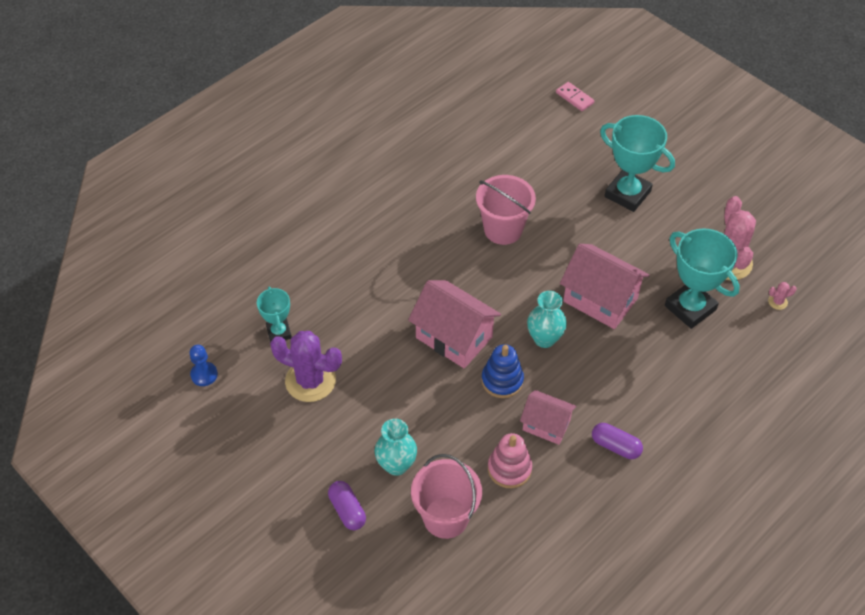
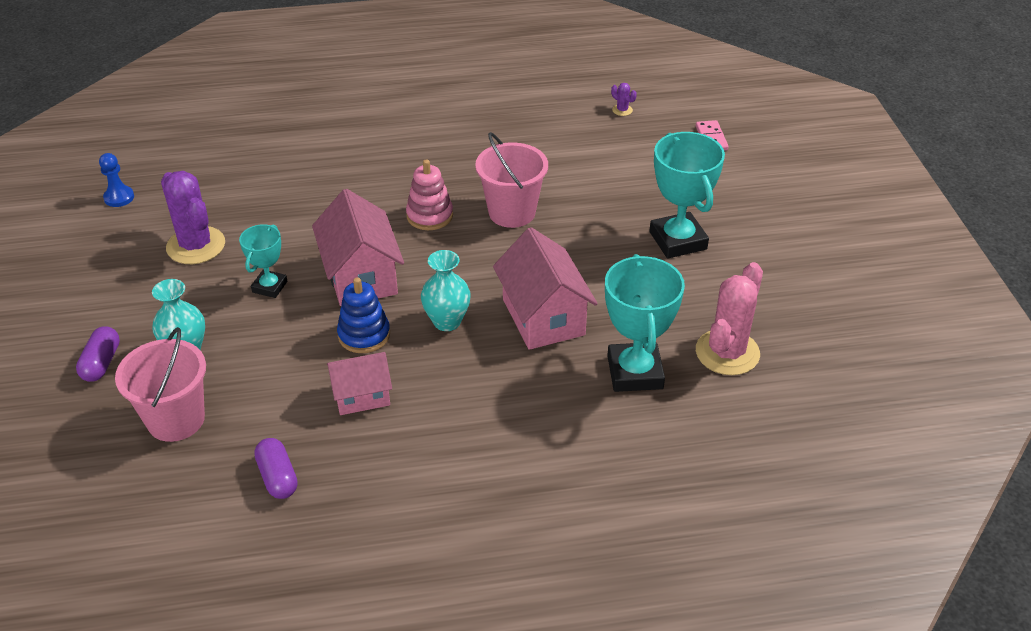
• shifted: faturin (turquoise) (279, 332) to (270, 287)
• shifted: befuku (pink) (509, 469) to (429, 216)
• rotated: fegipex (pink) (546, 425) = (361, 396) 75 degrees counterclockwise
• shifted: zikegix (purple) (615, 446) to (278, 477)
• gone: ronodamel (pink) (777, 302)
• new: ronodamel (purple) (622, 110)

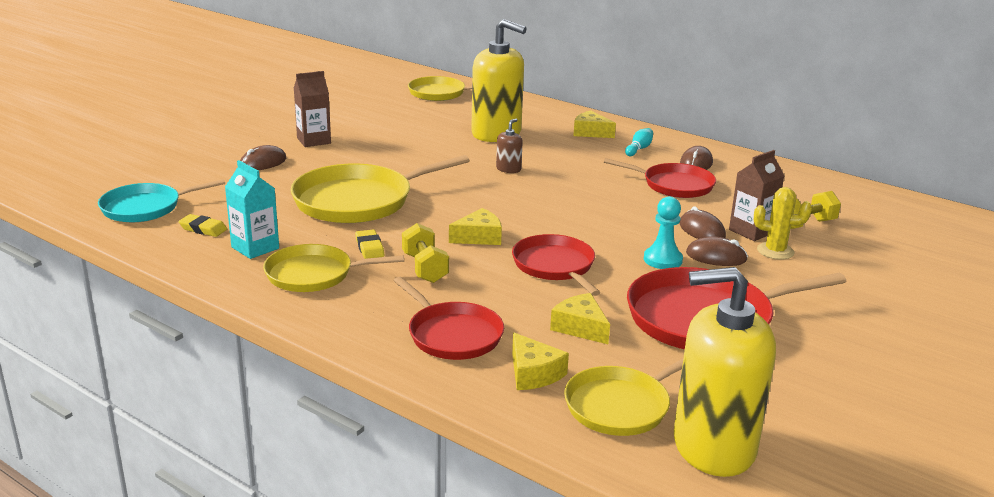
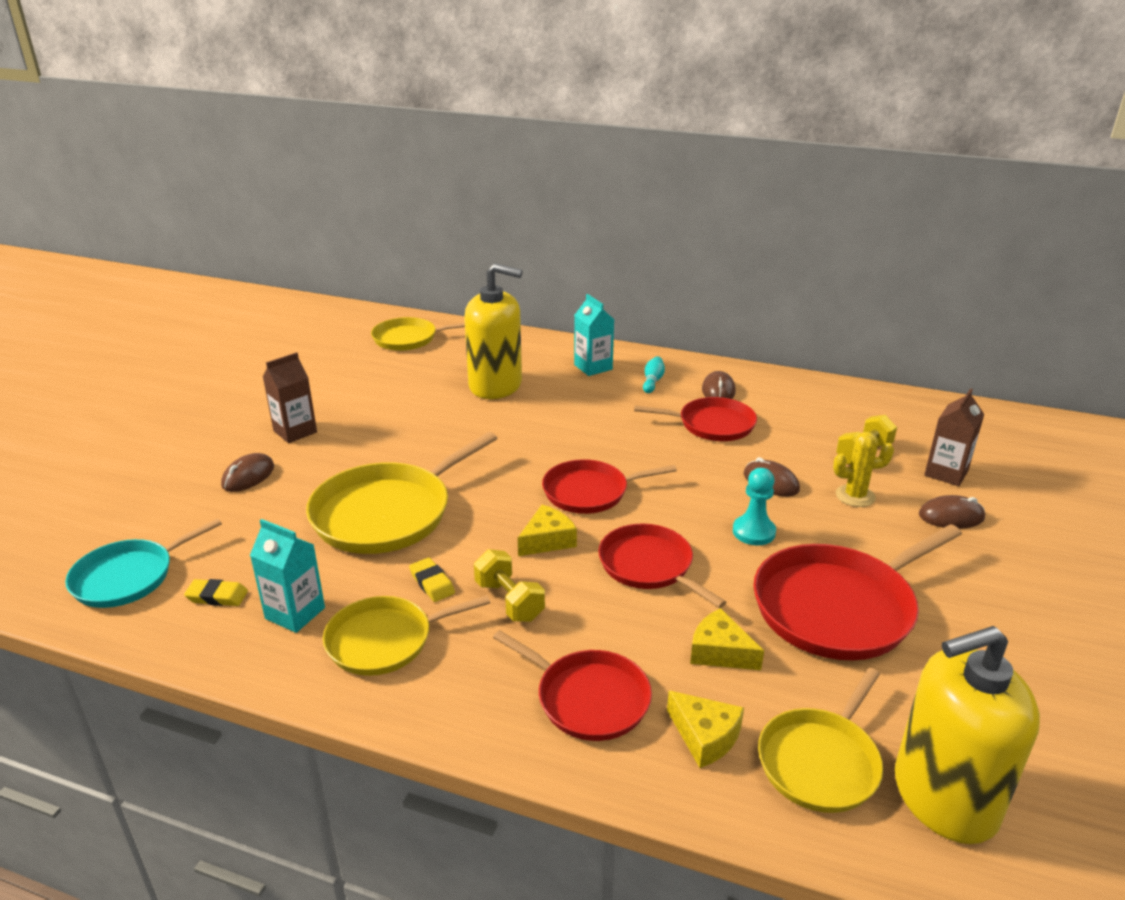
• gone: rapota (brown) (508, 169)
• swapped: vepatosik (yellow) (590, 132) to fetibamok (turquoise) (593, 367)
• shifted: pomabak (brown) (716, 256) to (951, 516)
• shifted: fetibamok (brown) (751, 231) to (946, 473)
• new: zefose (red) (590, 492)

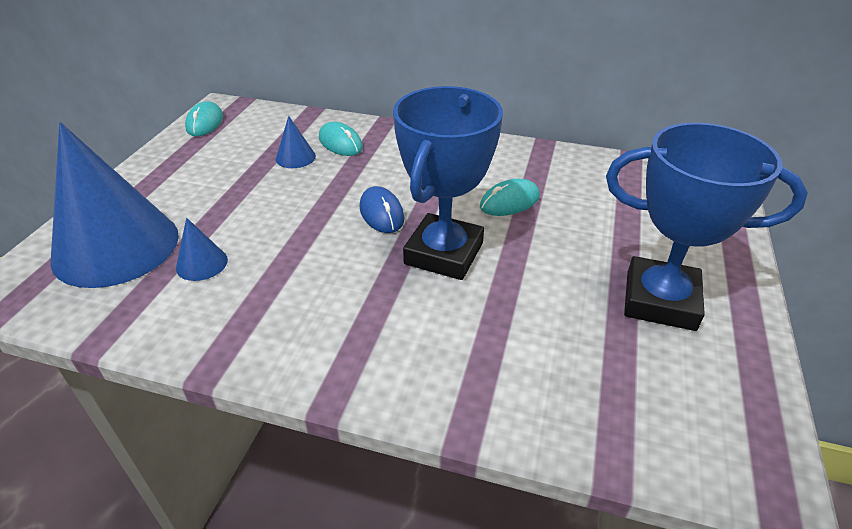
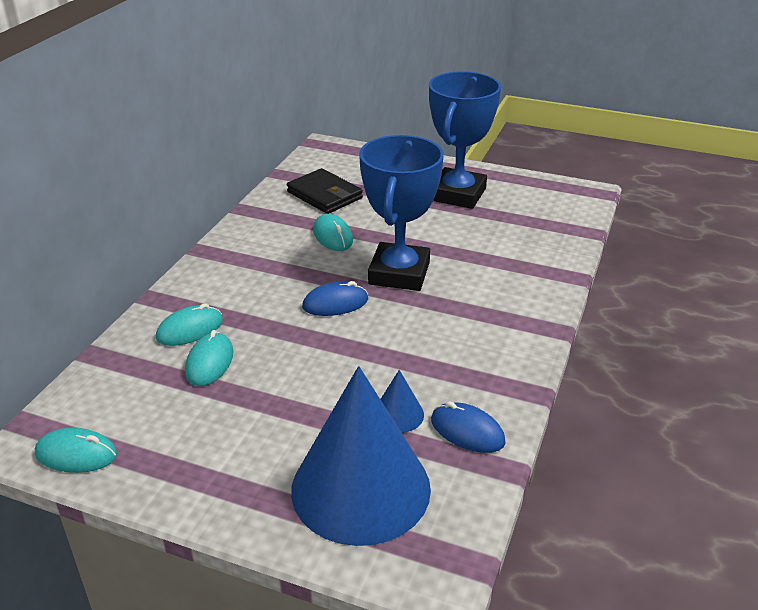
• swapped: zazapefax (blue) (295, 157) to pomabak (turquoise) (209, 362)
• rotated: faturin (blue) (443, 253) = (399, 273) 75 degrees clockwise
• new: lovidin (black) (324, 195)
• new: pomabak (blue) (467, 431)

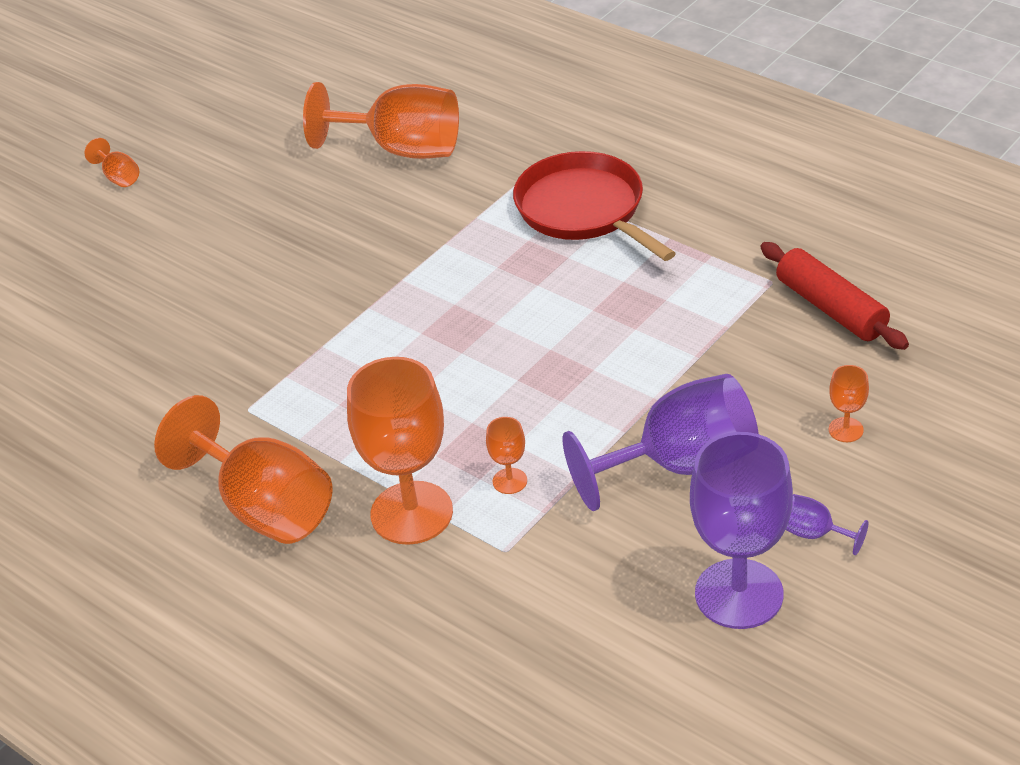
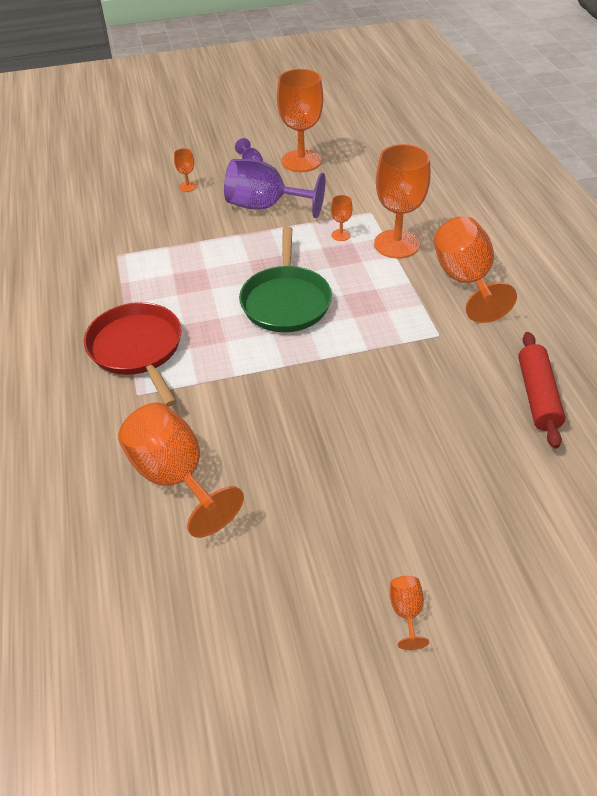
• rotated: zefose (red) (583, 210) = (137, 349) 150 degrees clockwise
• repainted: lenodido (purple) (739, 594) to lenodido (orange) (301, 161)
• shifted: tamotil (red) (831, 308) to (537, 396)
• new: zefose (green) (286, 301)

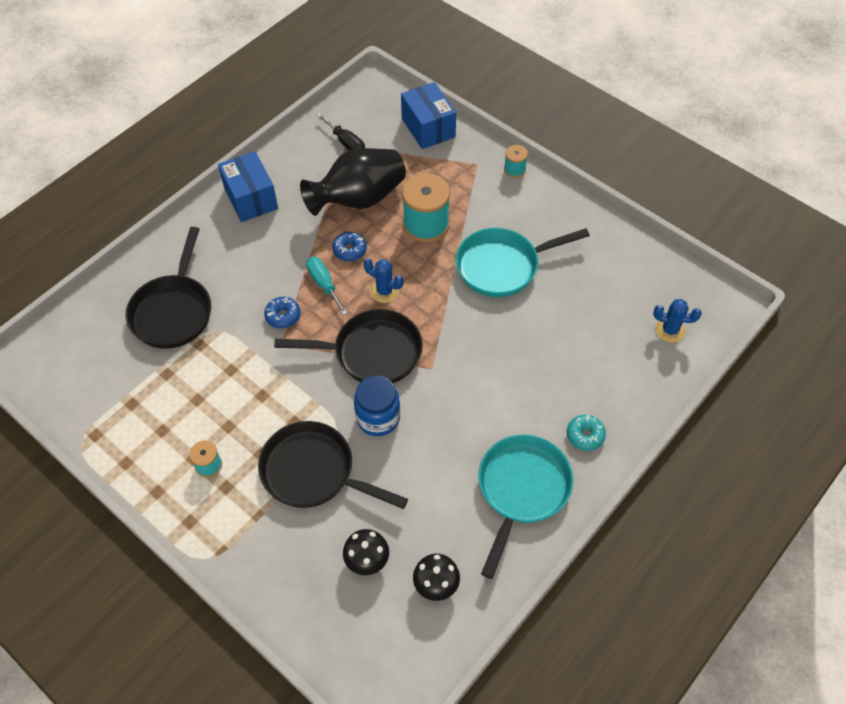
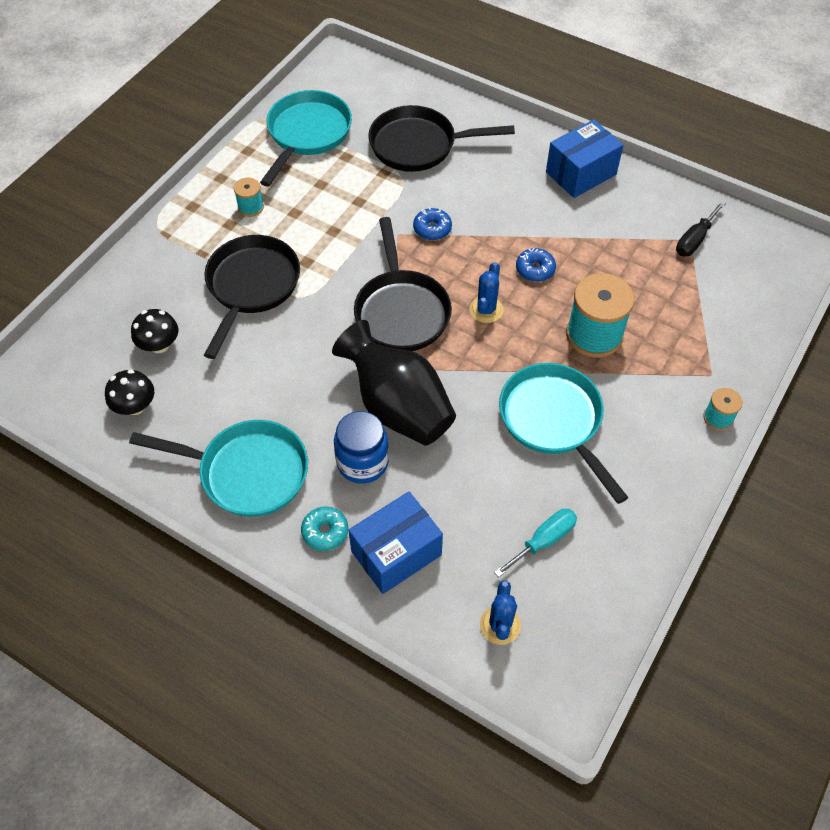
• shifted: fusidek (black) (358, 199) to (397, 407)
• shifted: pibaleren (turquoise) (324, 284) to (543, 541)
• shifted: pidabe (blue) (378, 418) to (362, 462)
• shifted: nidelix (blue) (428, 128) to (396, 553)
• new: zefose (turquoise) (307, 134)

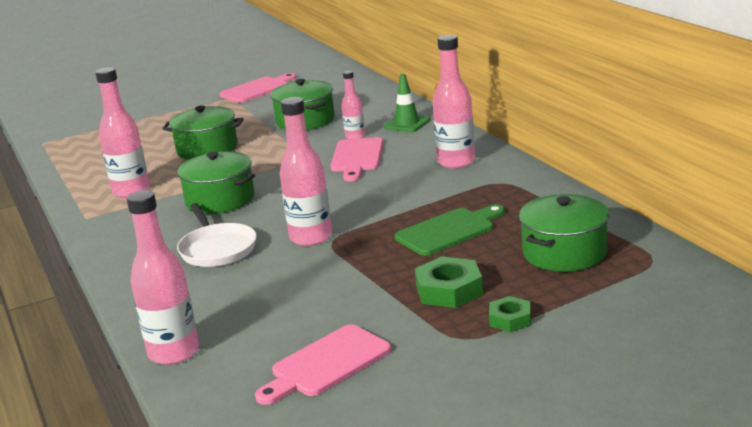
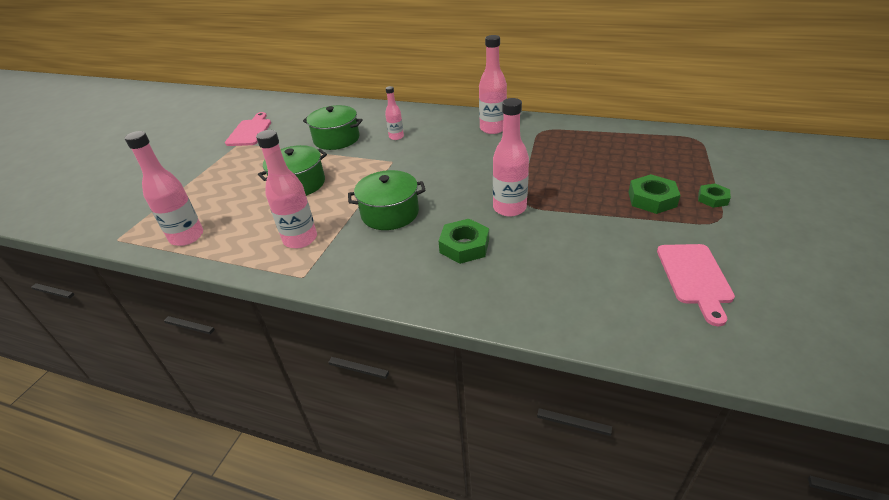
• shifted: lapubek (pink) (173, 353) to (187, 237)
• swapped: zefose (white) (217, 249) to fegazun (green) (464, 246)
• gone: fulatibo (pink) (357, 157)
• gone: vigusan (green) (407, 123)
• gone: fulatibo (green) (448, 231)
• gone: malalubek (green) (564, 253)

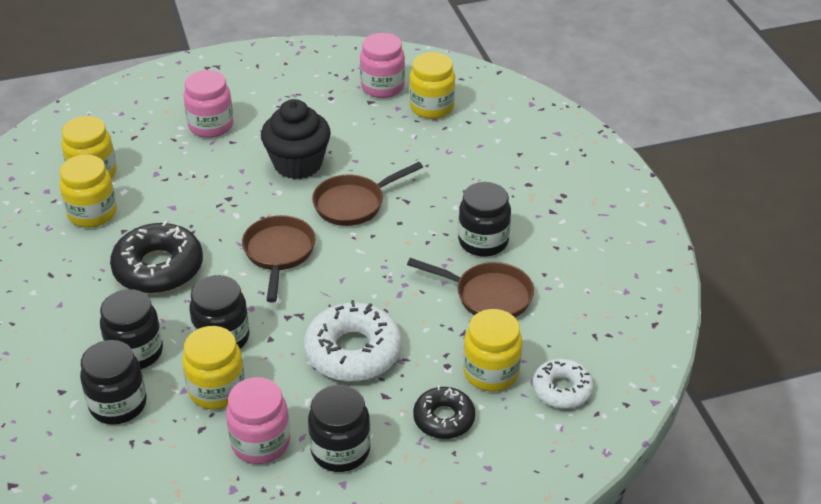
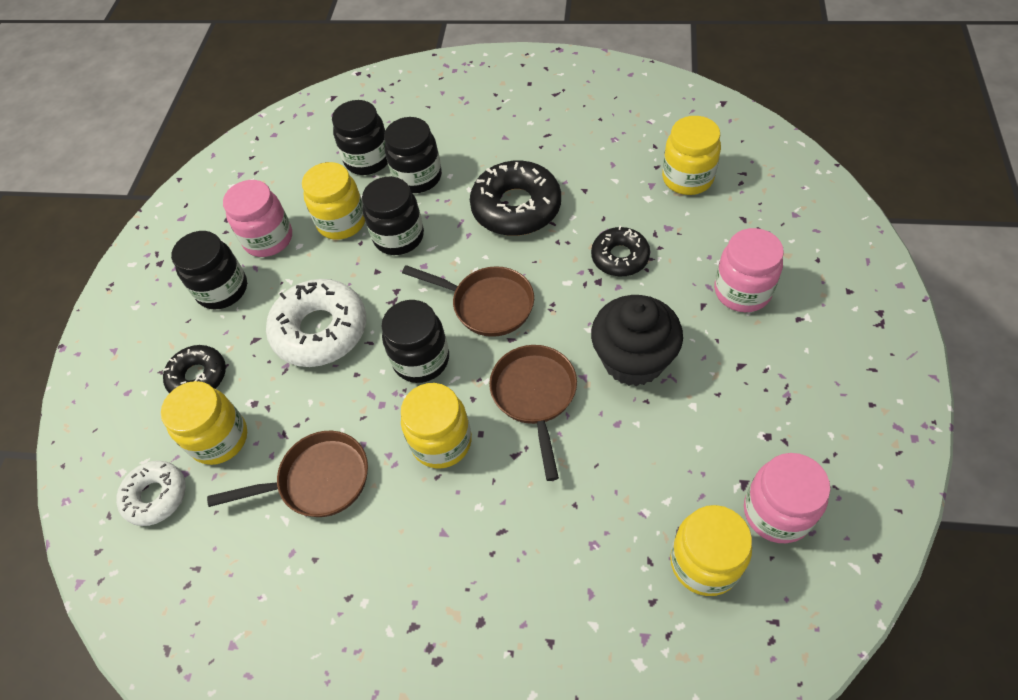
• shifted: pidabe (yellow) (92, 213) to (441, 442)
• rotated: zefose (brown) (488, 295) = (318, 480) 150 degrees counterclockwise
• shifted: pidabe (black) (483, 241) to (421, 360)
• new: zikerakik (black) (620, 257)

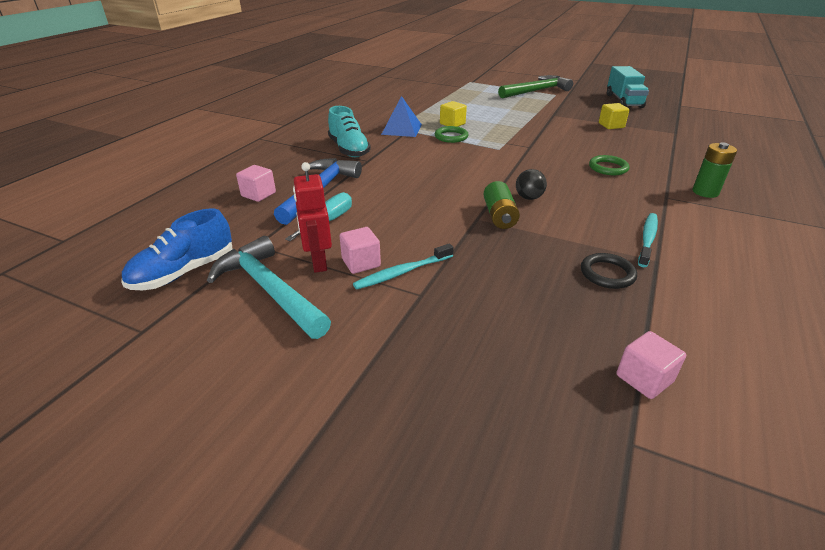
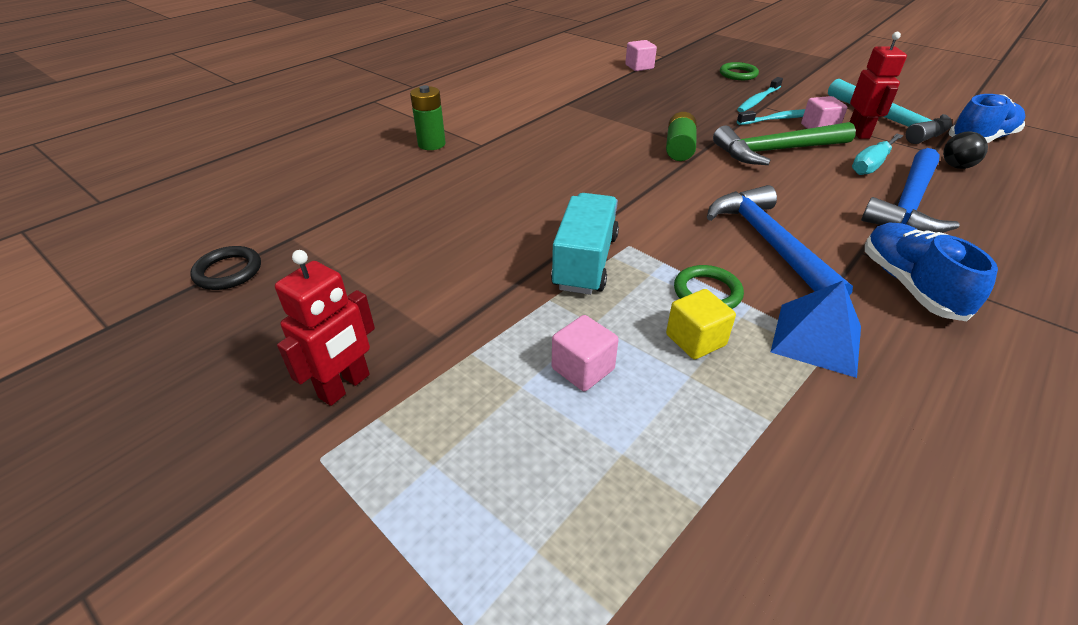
• shifted: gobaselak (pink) (258, 194) to (583, 369)
• repainted: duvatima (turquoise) (349, 149) to duvatima (blue) (909, 285)
• shifted: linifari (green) (536, 91) to (776, 151)
• shifted: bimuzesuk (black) (528, 198) to (956, 166)
• shifted: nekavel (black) (607, 274) to (228, 271)
• shifted: nekavel (green) (608, 168) to (738, 74)
• gone: gobaselak (yellow) (611, 125)
• shifted: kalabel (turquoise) (624, 101) to (585, 262)
• shifted: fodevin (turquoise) (647, 239) to (758, 100)
• new: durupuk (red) (345, 386)
• new: linifari (blue) (769, 243)

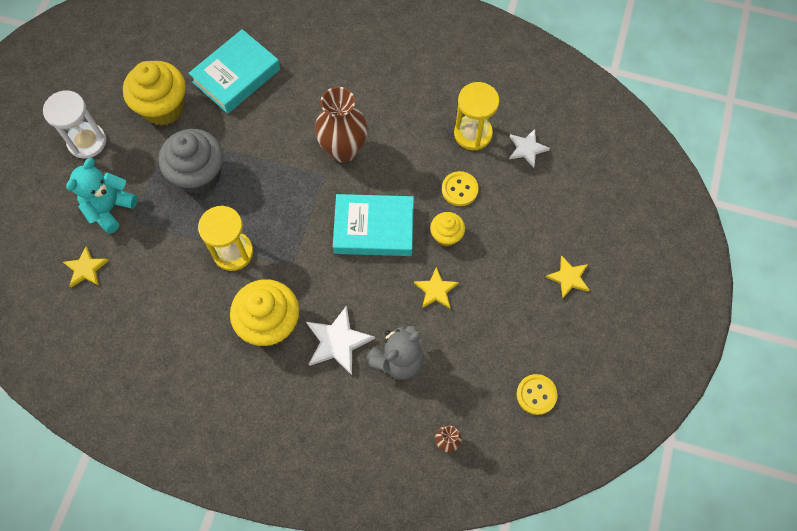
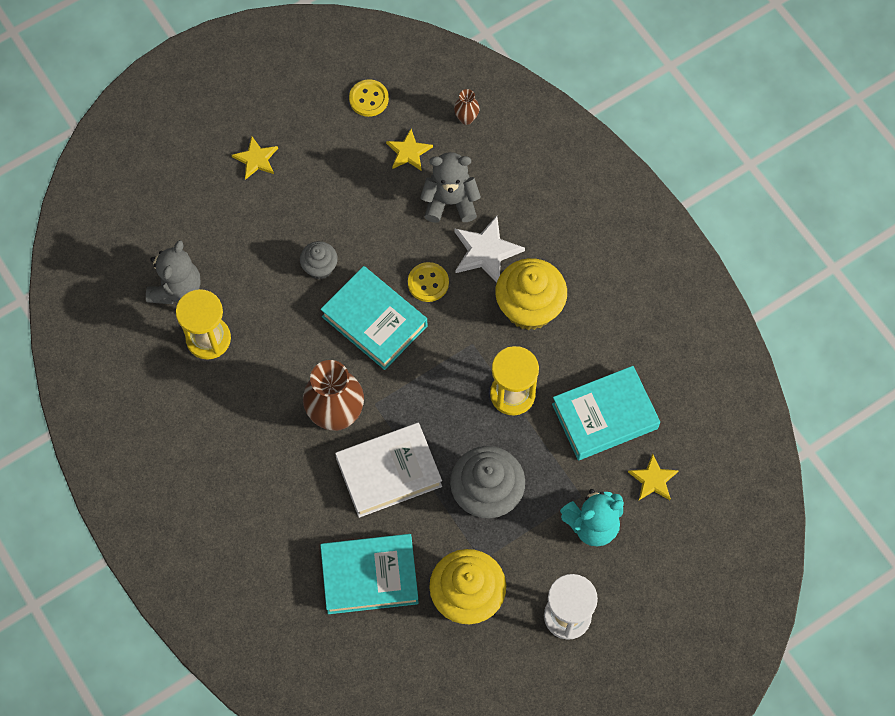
• shifted: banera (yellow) (436, 290) to (408, 152)
• repainted: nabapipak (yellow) (446, 236) to nabapipak (grey) (320, 267)
• shifted: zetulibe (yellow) (459, 189) to (428, 283)
• swapped: banera (white) (527, 149) to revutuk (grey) (176, 288)
• new: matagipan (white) (389, 472)
• new: matagipan (turquoise) (604, 416)

